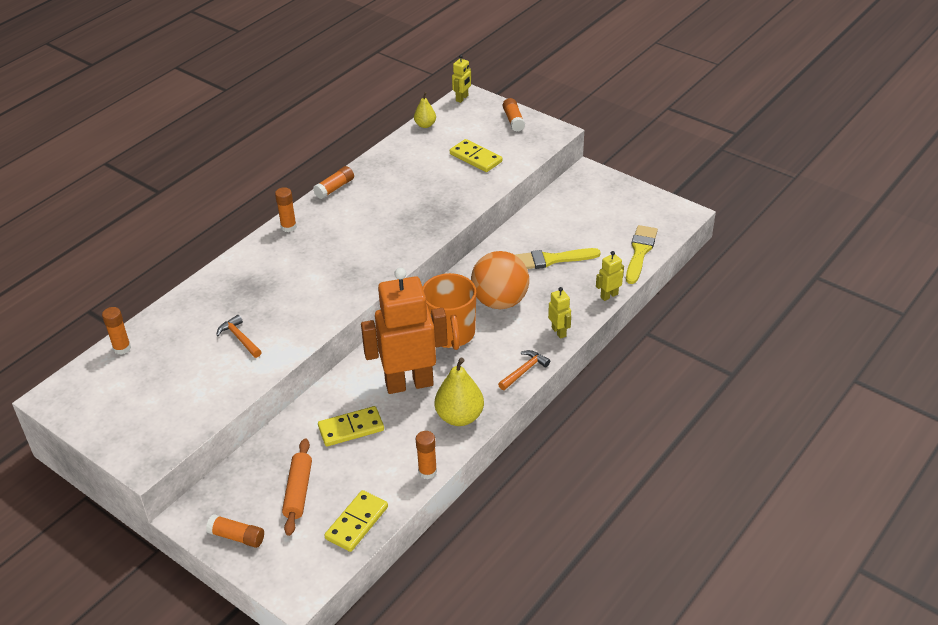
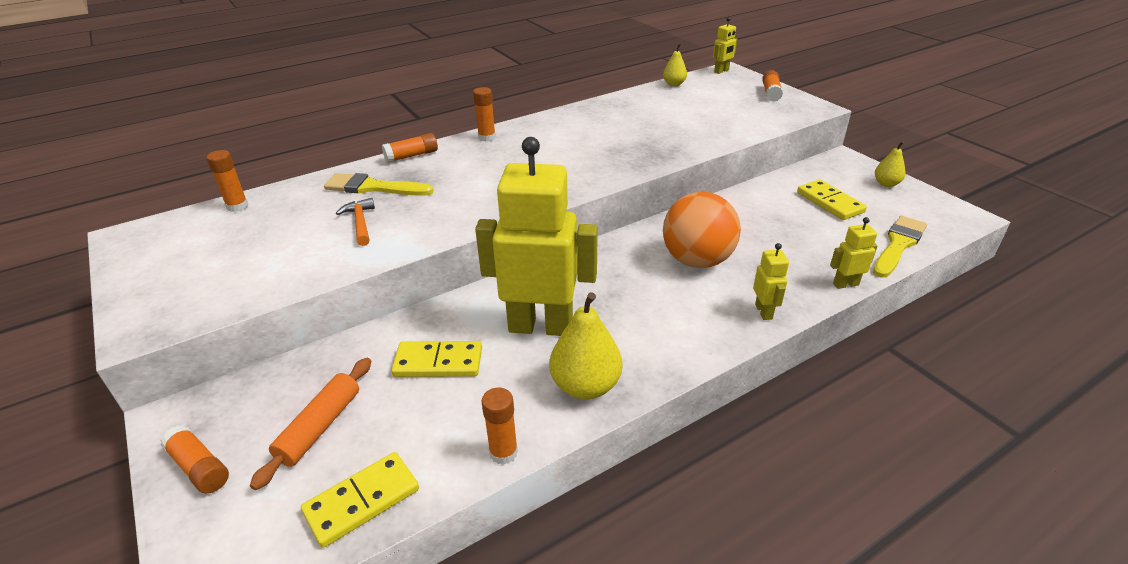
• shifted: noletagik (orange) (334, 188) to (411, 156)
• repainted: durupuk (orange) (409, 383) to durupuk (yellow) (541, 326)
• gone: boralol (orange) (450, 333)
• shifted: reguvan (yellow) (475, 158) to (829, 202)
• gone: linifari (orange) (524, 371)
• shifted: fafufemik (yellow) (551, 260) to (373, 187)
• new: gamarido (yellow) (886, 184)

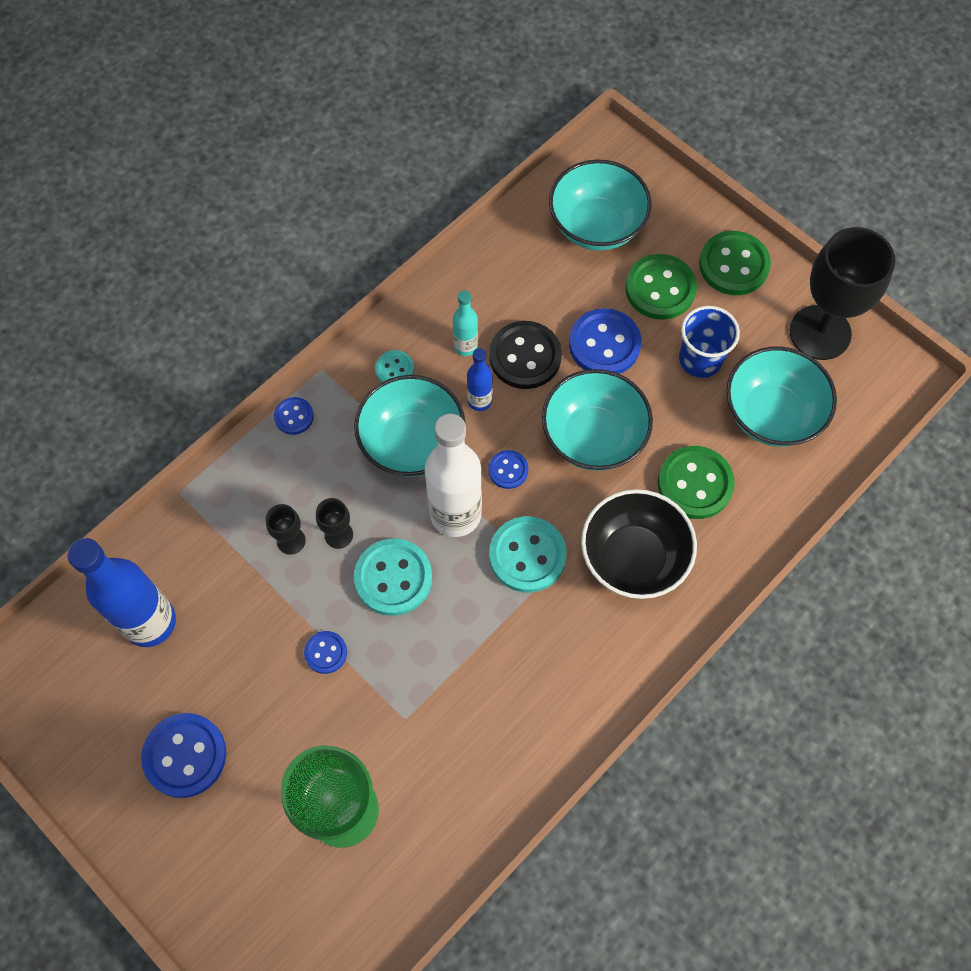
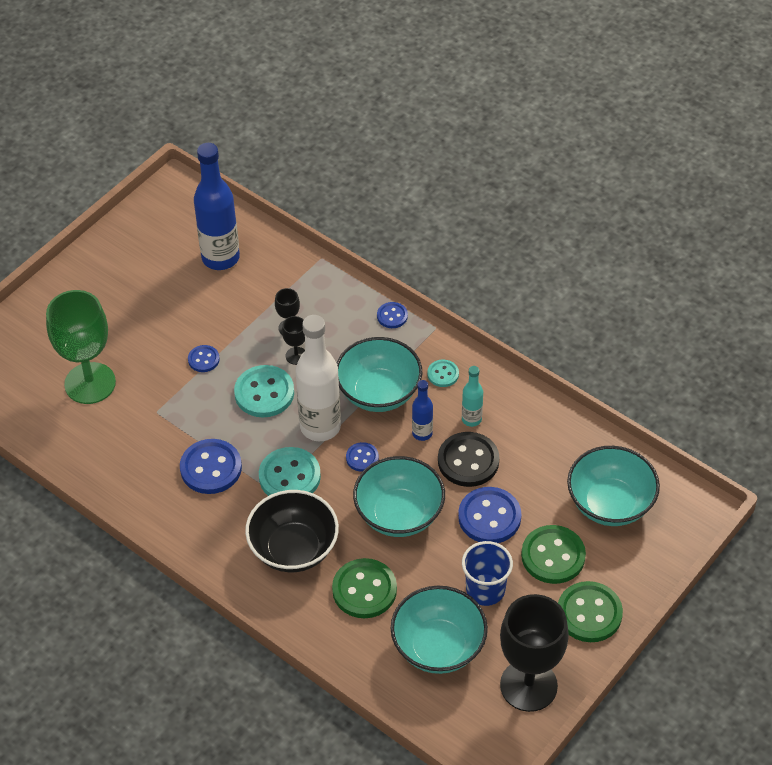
• shifted: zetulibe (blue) (185, 755) to (211, 468)

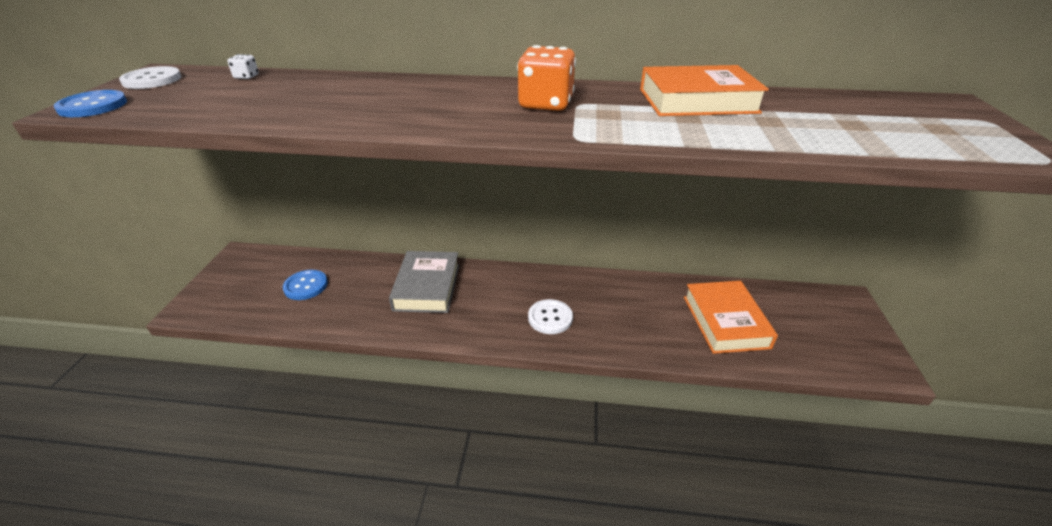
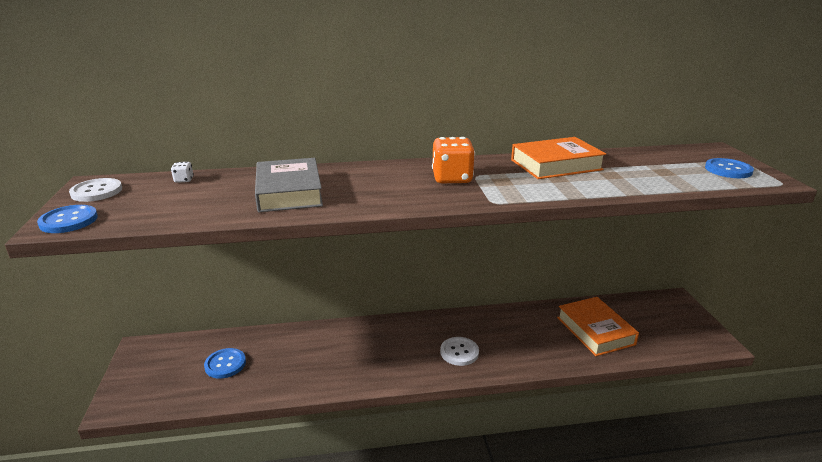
• shifted: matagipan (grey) (427, 287) to (289, 192)
• new: zetulibe (blue) (728, 170)

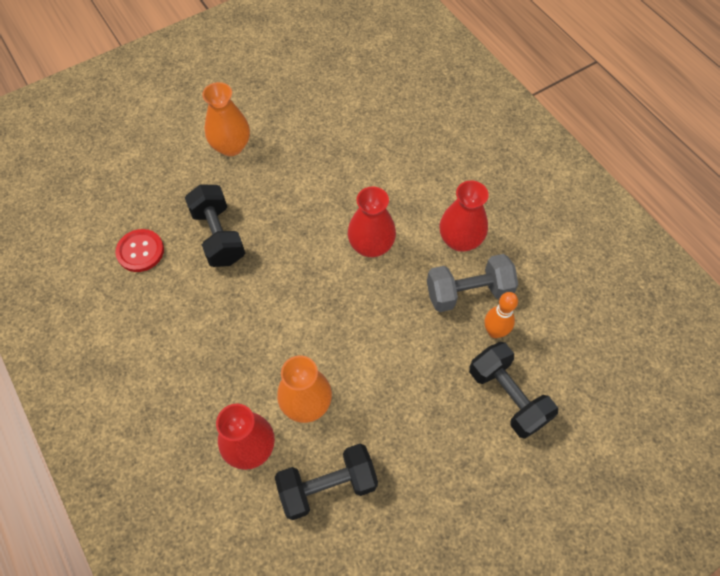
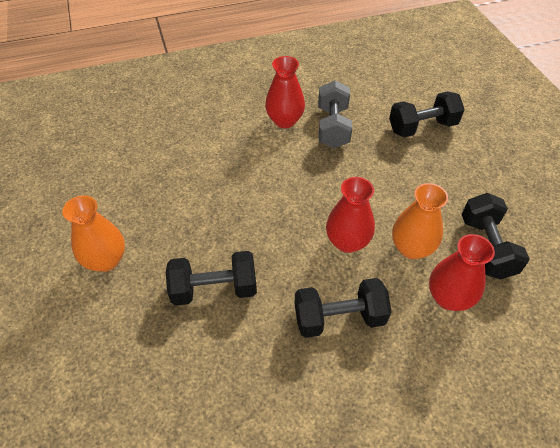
• gone: zetulibe (red) (140, 251)
• shifted: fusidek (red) (371, 246) to (347, 242)
• gone: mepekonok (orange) (494, 332)
• new: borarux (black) (339, 318)

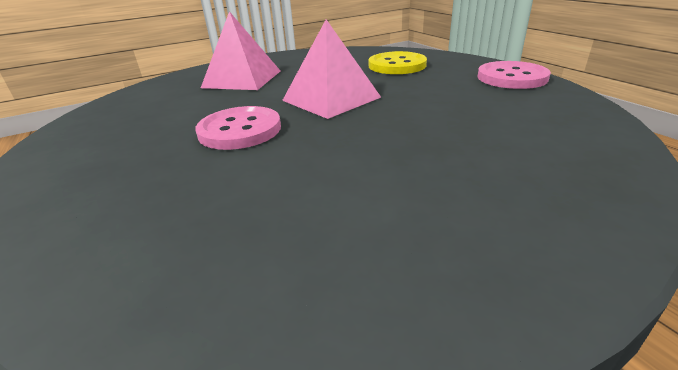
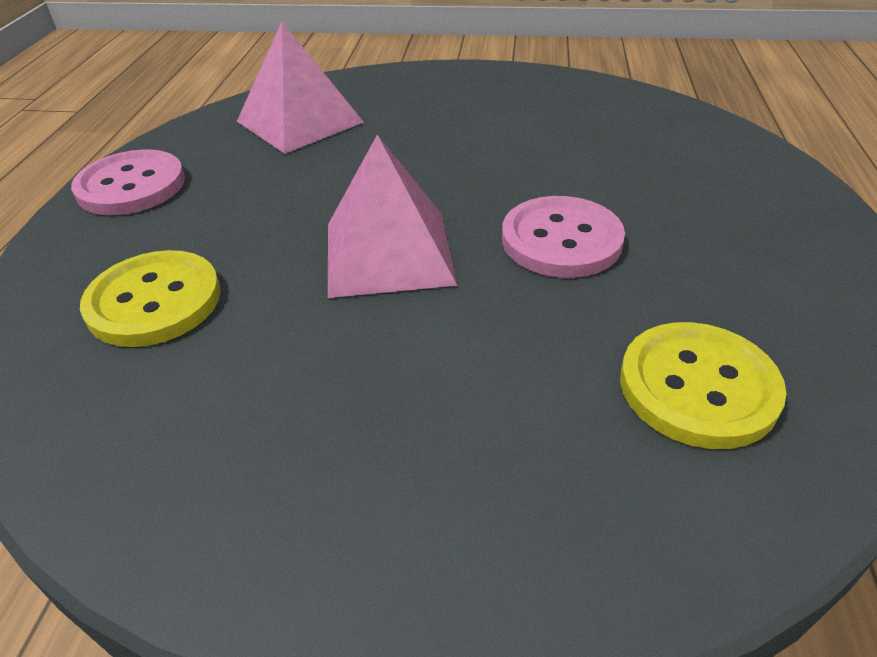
• shifted: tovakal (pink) (242, 79) to (299, 121)
• new: zetulibe (yellow) (698, 387)

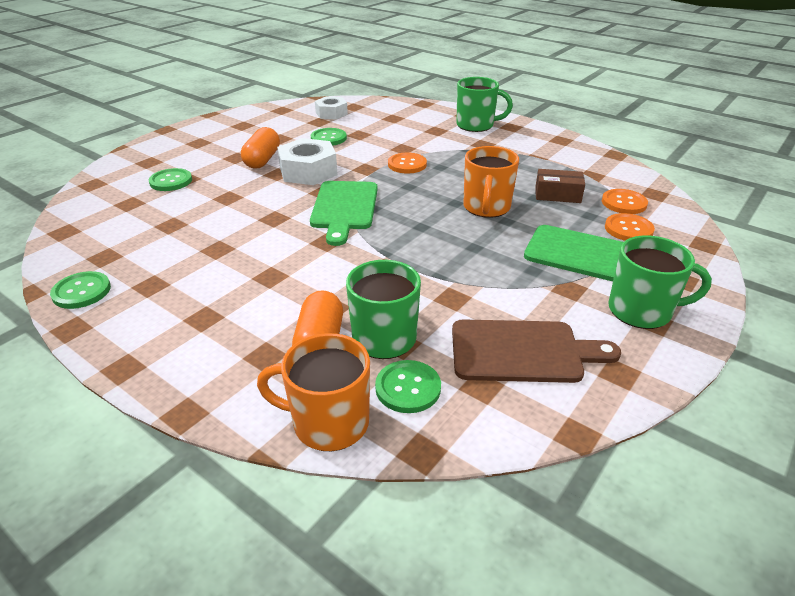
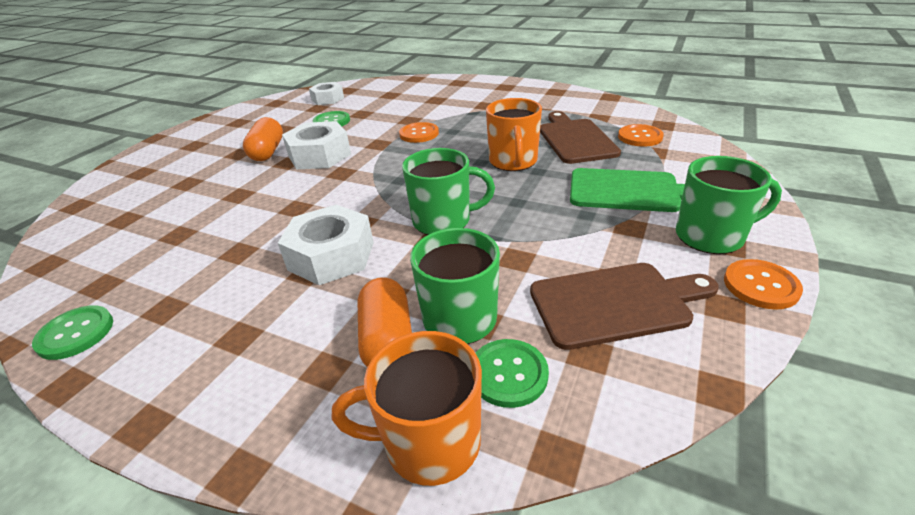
• gone: zetulibe (green) (171, 181)
• gone: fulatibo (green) (344, 208)
• shifted: boralol (green) (476, 125) to (443, 221)
• swapped: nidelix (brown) (557, 195) to fulatibo (brown) (575, 139)
• shifted: zetulibe (orange) (628, 229) to (760, 286)
• new: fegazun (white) (331, 256)

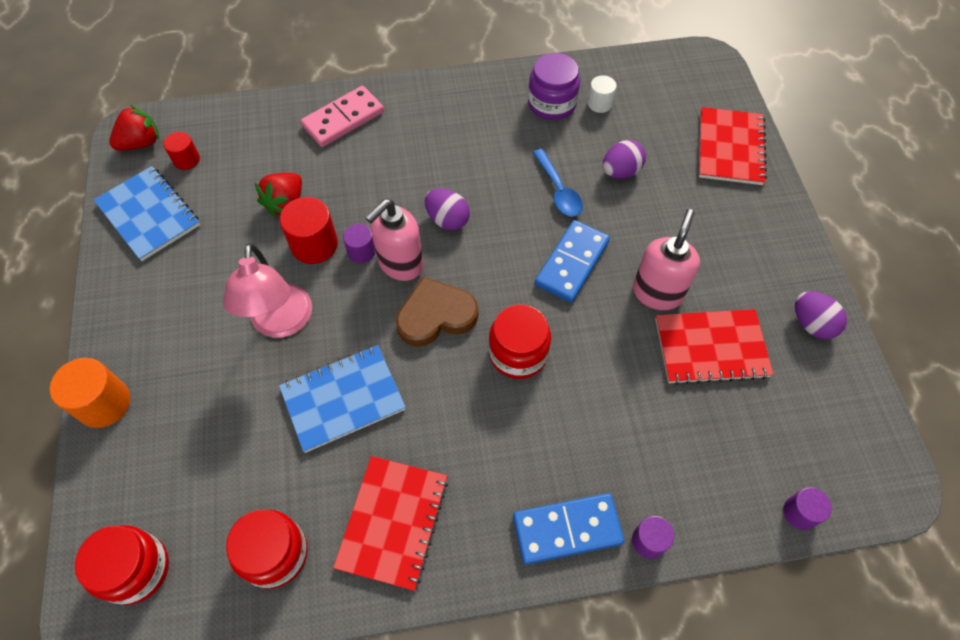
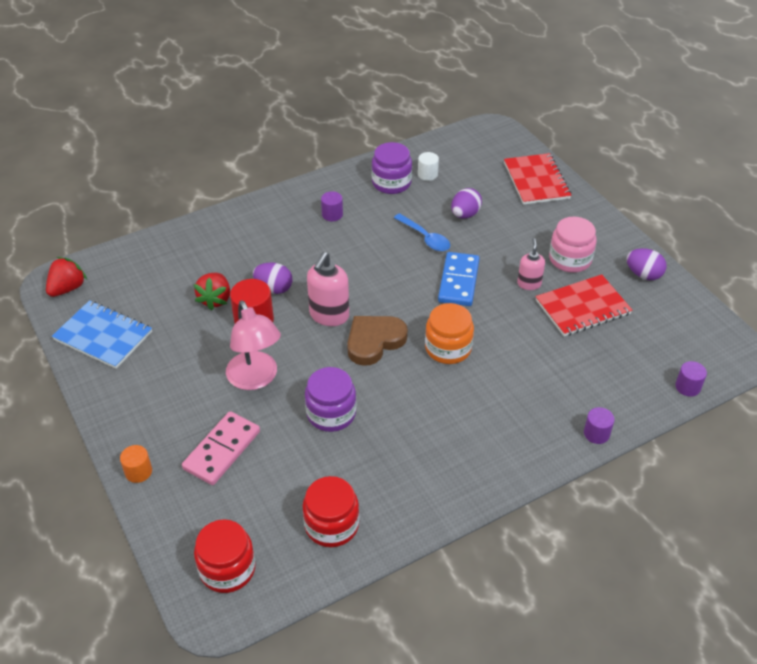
• scaled: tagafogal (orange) (104, 403) = (138, 472) x0.60
• gone: tagafogal (red) (186, 160)
• swapped: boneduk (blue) (343, 399) to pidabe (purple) (331, 413)
• shifted: reguvan (pink) (343, 119) to (222, 450)
• gone: boneduk (red) (393, 522)
• shifted: tagafogal (purple) (361, 251) to (332, 214)
• shifted: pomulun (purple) (447, 220) to (274, 288)
• repainted: pidabe (red) (518, 353) to pidabe (orange) (448, 348)
• gone: reguvan (blue) (567, 529)
• scaled: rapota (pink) (657, 292) = (529, 284) x0.61
• new: pidabe (pink) (570, 259)

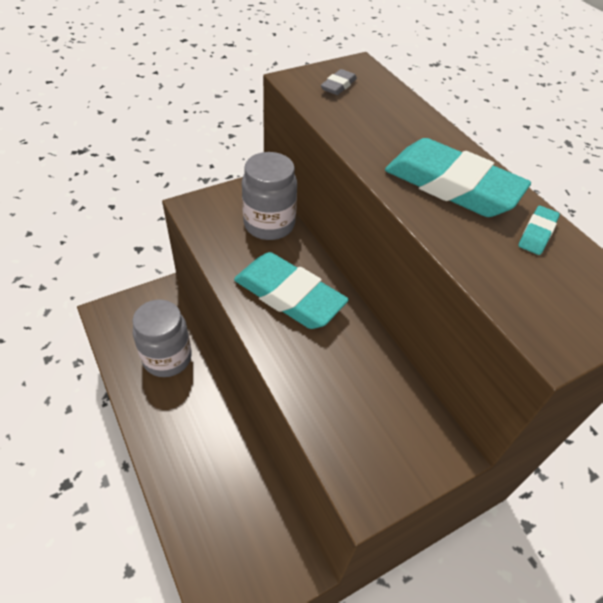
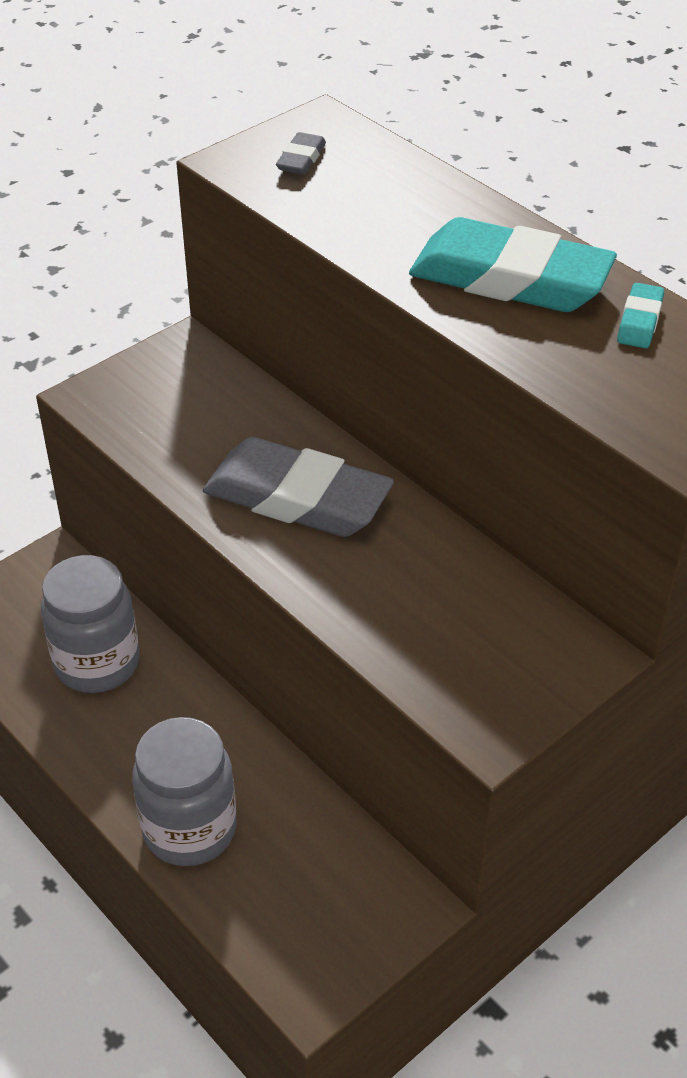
• repainted: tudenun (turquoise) (289, 296) to tudenun (grey) (297, 498)
• shifted: pidabe (grey) (269, 224) to (189, 829)

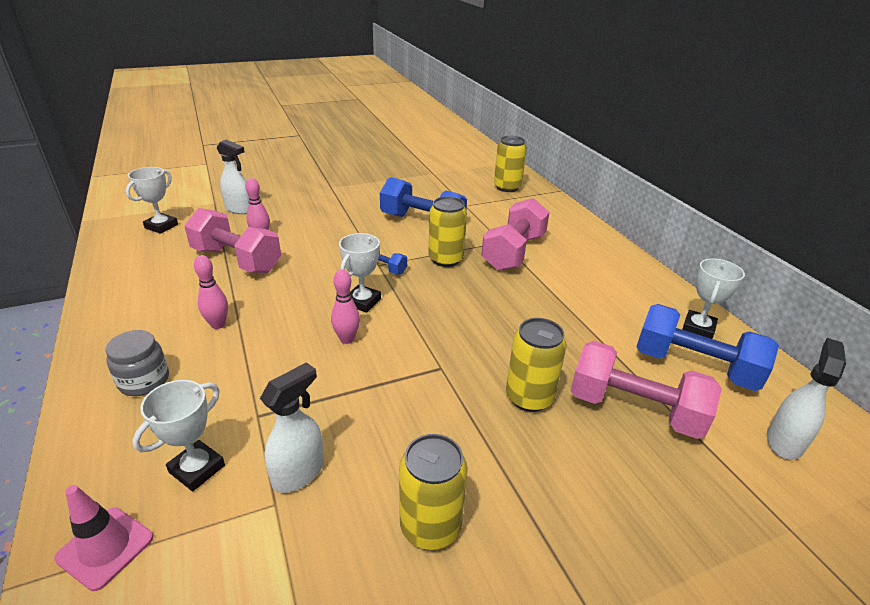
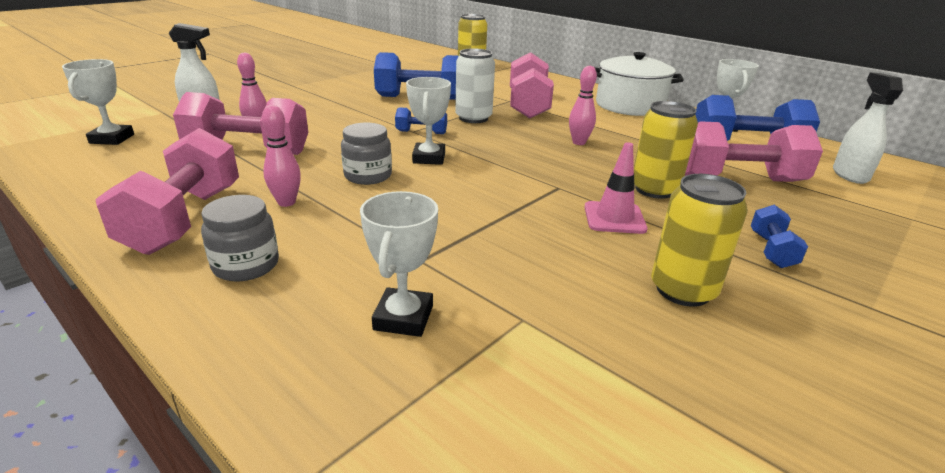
• shifted: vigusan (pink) (105, 548) to (614, 218)
• gone: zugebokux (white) (299, 472)
• shifted: mepekonok (pink) (347, 339) to (579, 142)
• repainted: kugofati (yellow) (445, 259) to kugofati (white) (473, 118)
• new: borarux (pink) (184, 219)
• new: pidabe (grey) (368, 176)
• new: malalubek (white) (630, 105)
• new: borarux (blue) (771, 250)

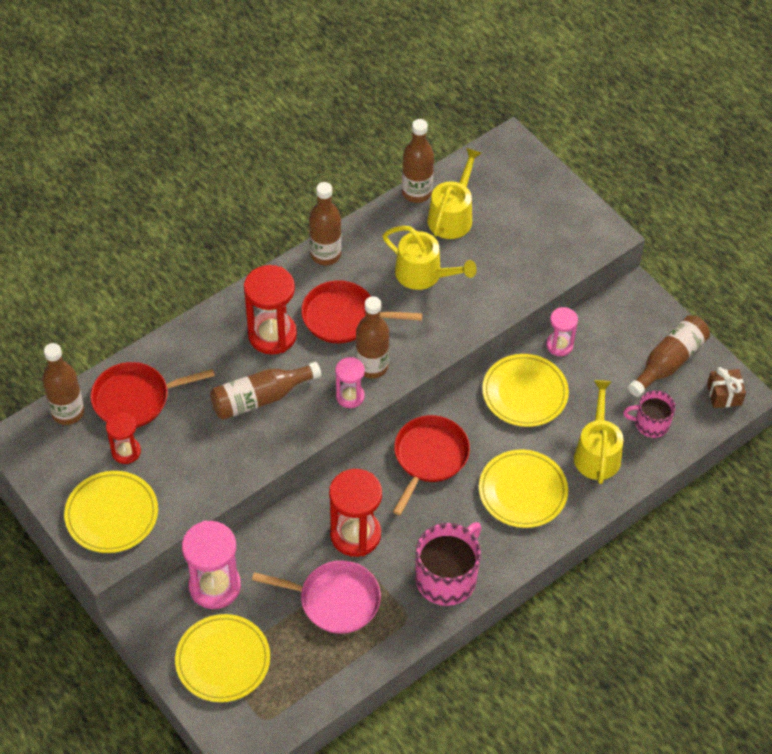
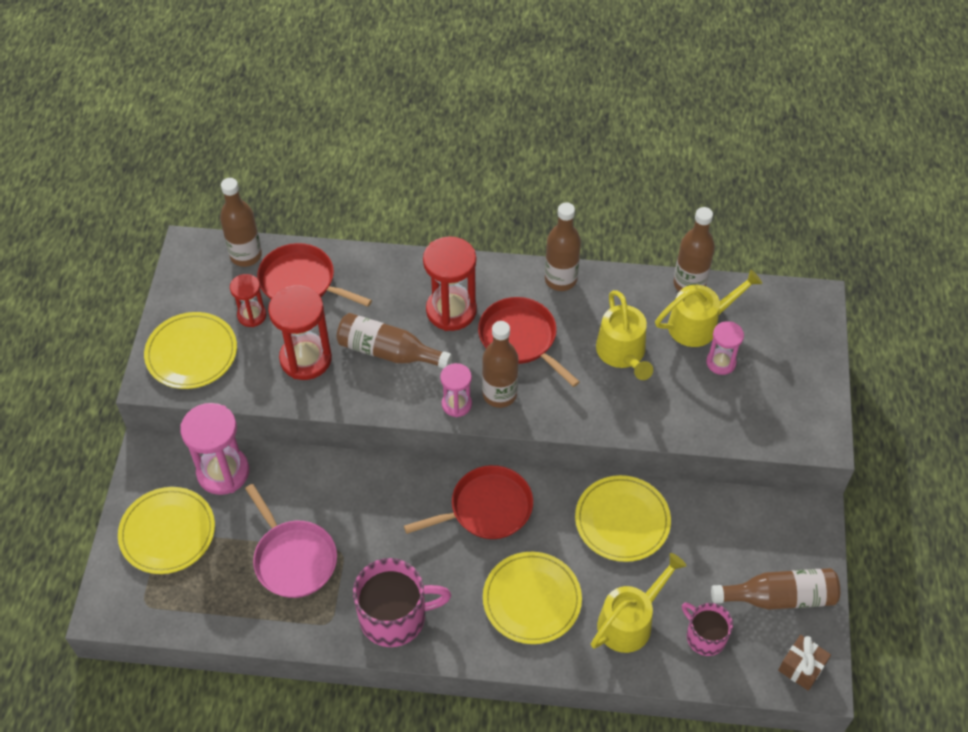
• shifted: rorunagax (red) (355, 534) to (306, 359)
• shifted: rorunagax (pink) (559, 345) to (721, 362)

